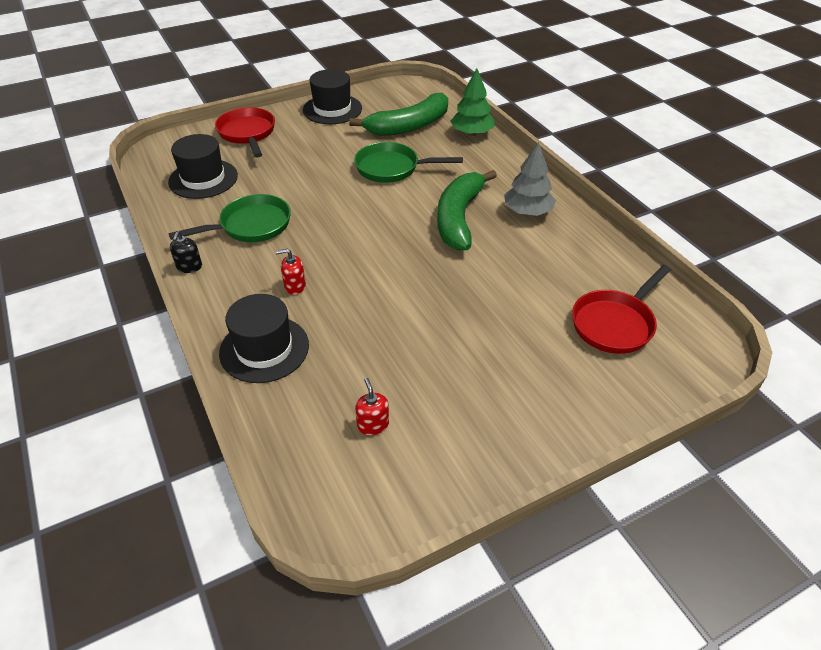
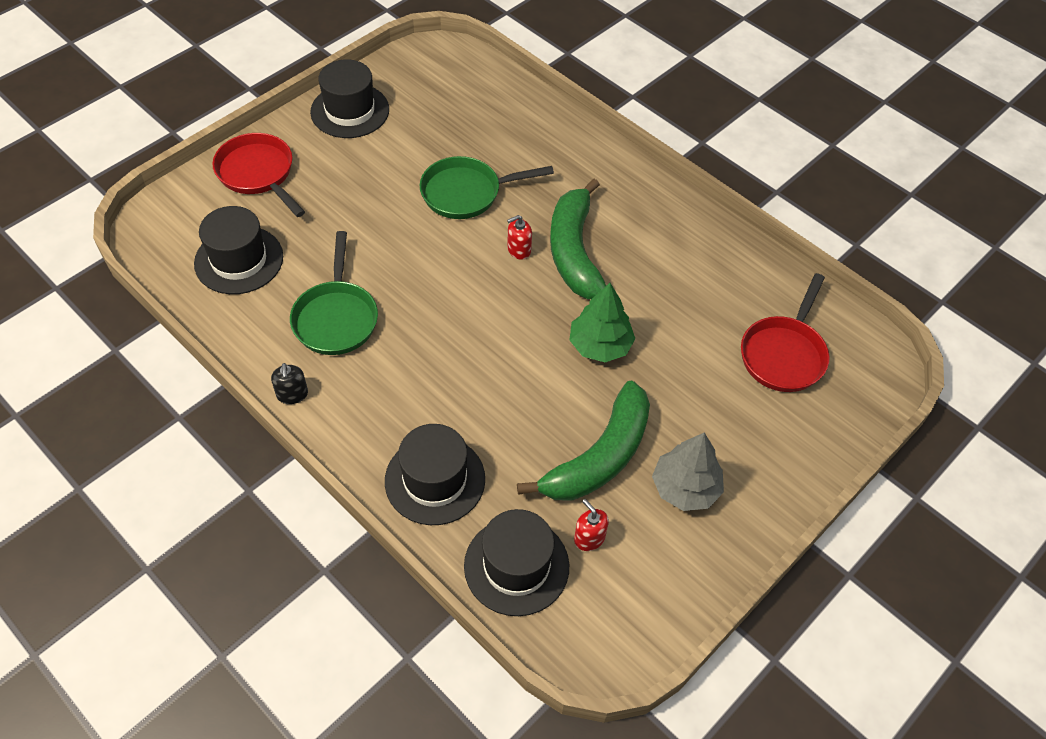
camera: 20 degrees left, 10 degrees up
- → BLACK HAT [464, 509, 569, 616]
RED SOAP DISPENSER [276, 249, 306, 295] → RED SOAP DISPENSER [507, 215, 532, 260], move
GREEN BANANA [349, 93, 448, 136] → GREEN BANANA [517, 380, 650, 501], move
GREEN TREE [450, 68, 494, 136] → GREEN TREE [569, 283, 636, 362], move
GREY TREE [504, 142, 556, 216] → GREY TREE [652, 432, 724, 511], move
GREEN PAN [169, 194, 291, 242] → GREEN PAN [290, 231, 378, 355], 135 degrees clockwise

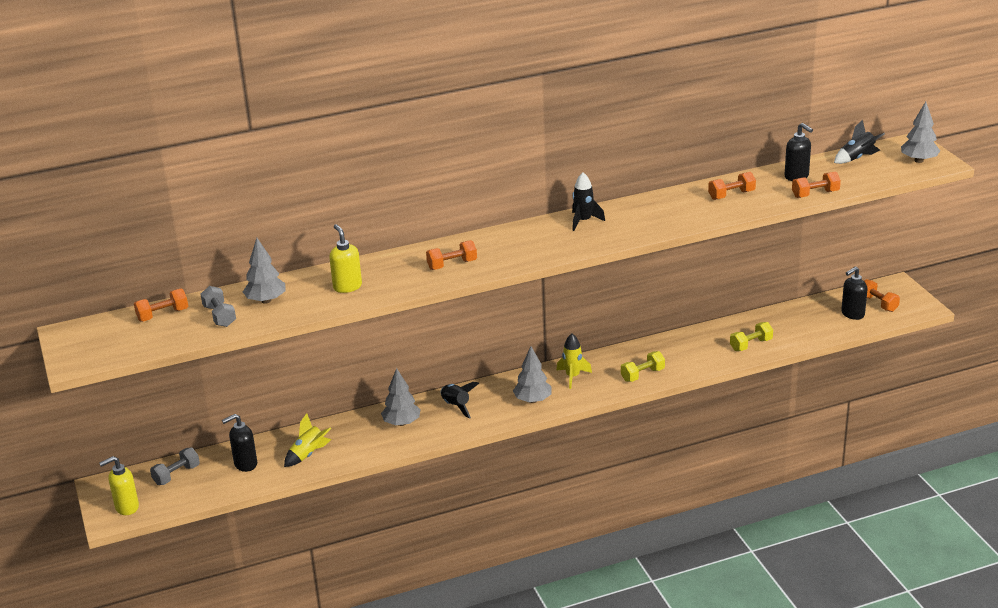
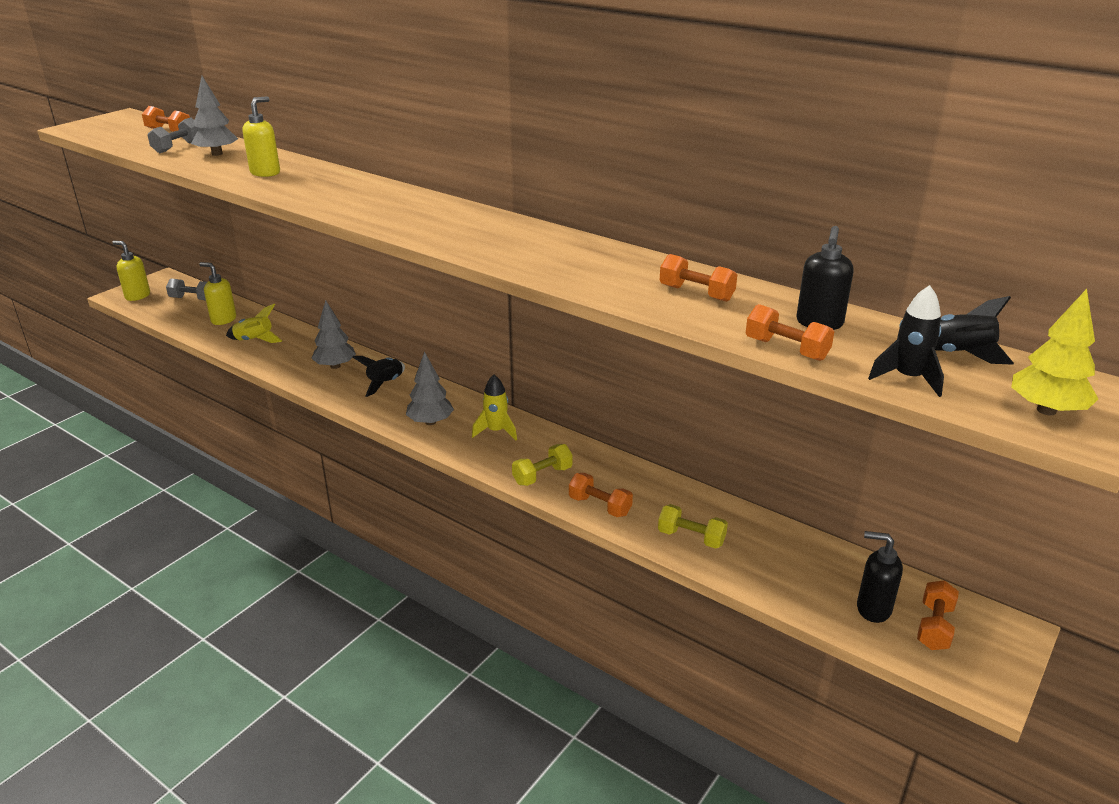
camera: 55 degrees right, 0 degrees up
ORANGE DUMBBELL [426, 240, 477, 270] → ORANGE DUMBBELL [569, 473, 633, 517], move
BLACK ROCKET [572, 172, 605, 231] → BLACK ROCKET [868, 285, 944, 397], move
BLACK SOAP DISPENSER [222, 414, 257, 472] → YELLOW SOAP DISPENSER [199, 262, 236, 325]
GREY TREE [901, 102, 940, 163] → YELLOW TREE [1011, 289, 1098, 415]
YELLOW DUMBBELL [621, 351, 665, 382] → YELLOW DUMBBELL [512, 444, 573, 486], 60 degrees counterclockwise

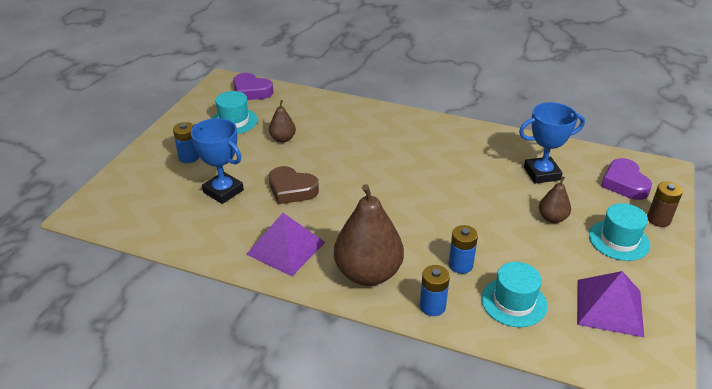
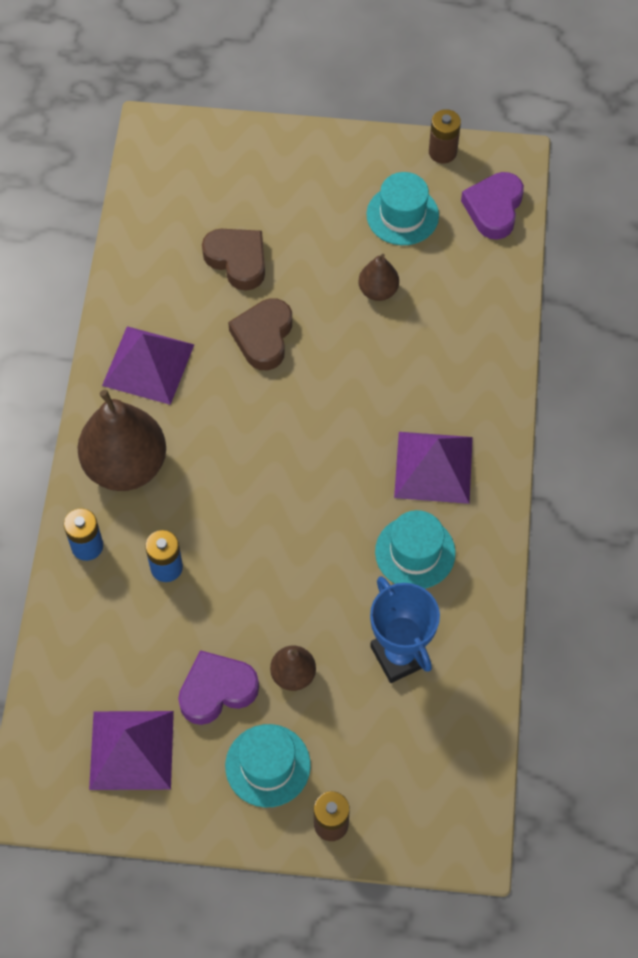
camera: 75 degrees right, 25 degrees up
BLUE BATTERY [173, 122, 199, 163] → -
- → PURPLE PYRAMID [394, 432, 473, 504]
- → BROWN BATTERY [429, 109, 461, 163]
TURQUOISE HAT [481, 262, 547, 327] → TURQUOISE HAT [375, 510, 456, 589], move
PURPLE HEART [601, 158, 652, 200] → PURPLE HEART [178, 650, 259, 725], move
BLUE TROPHY [191, 118, 244, 204] → BROWN HEART [202, 229, 265, 291]

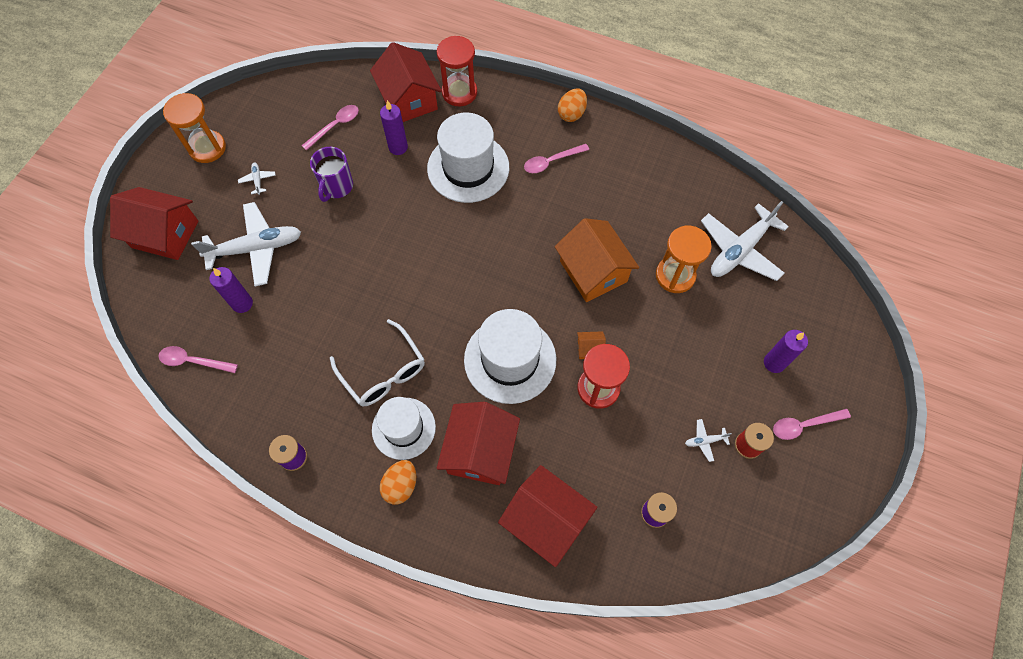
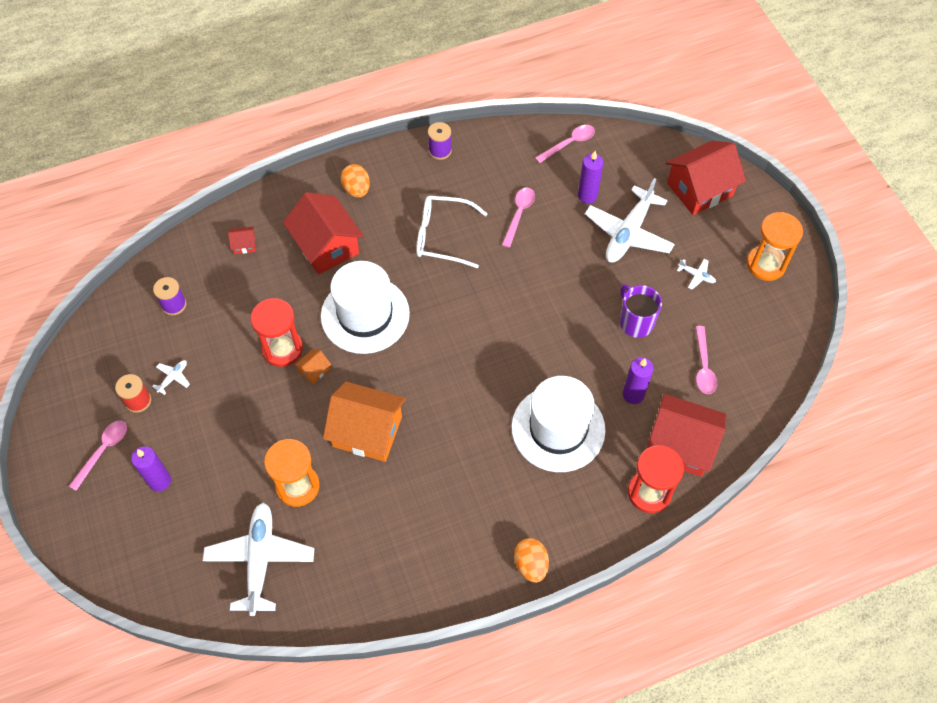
camera: 135 degrees right, 5 degrees down
WHITE HAT [372, 397, 436, 460] → -
PINK SPOON [524, 144, 589, 173] → PINK SPOON [502, 187, 535, 248], move
RED HOUSE [498, 465, 597, 567] → RED HOUSE [228, 226, 256, 254], x0.42

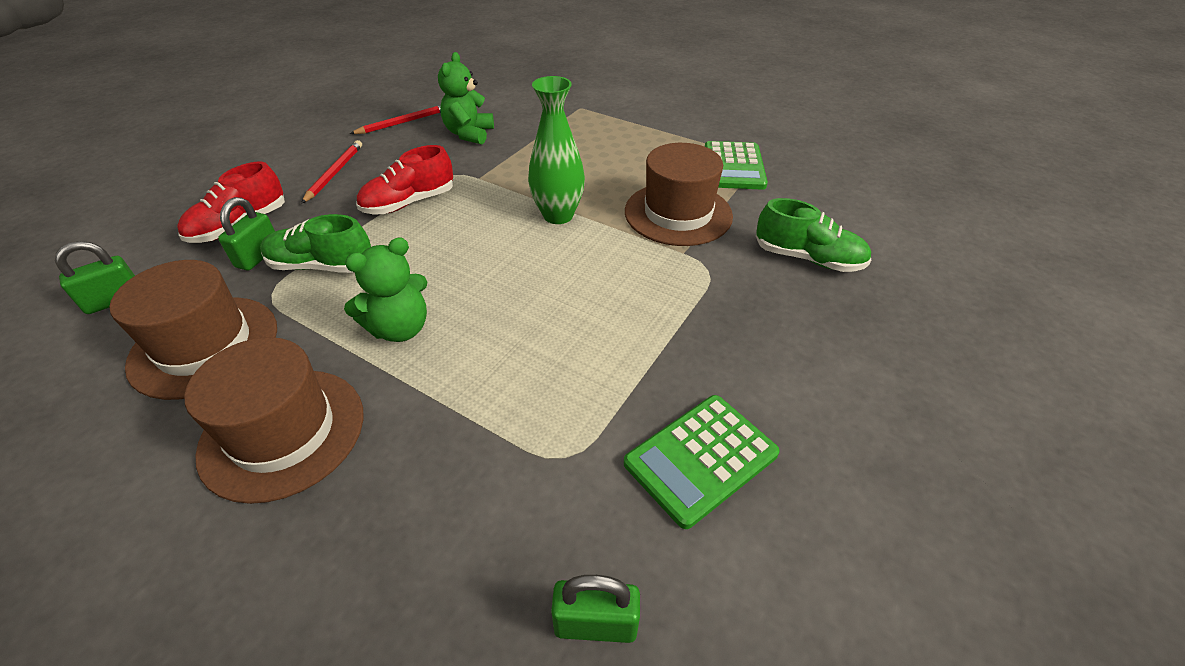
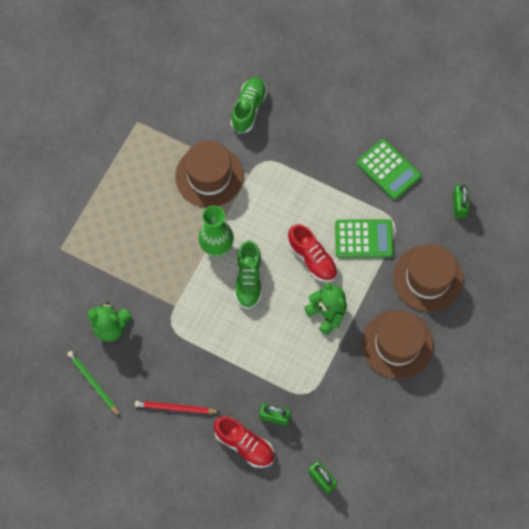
camera: 95 degrees left, 25 degrees up
BROWN HAT [109, 260, 277, 400] → BROWN HAT [393, 244, 463, 312], move
GREEN SHOE [260, 214, 371, 273] → GREEN SHOE [234, 240, 262, 309], move
RED SHOE [356, 145, 453, 214] → RED SHOE [288, 224, 338, 282], move
GREEN CALCULATOR [705, 141, 768, 190] → GREEN CALCULATOR [335, 219, 393, 258], move
RED PENCIL [350, 105, 441, 134] → GREEN PENCIL [67, 351, 120, 416]

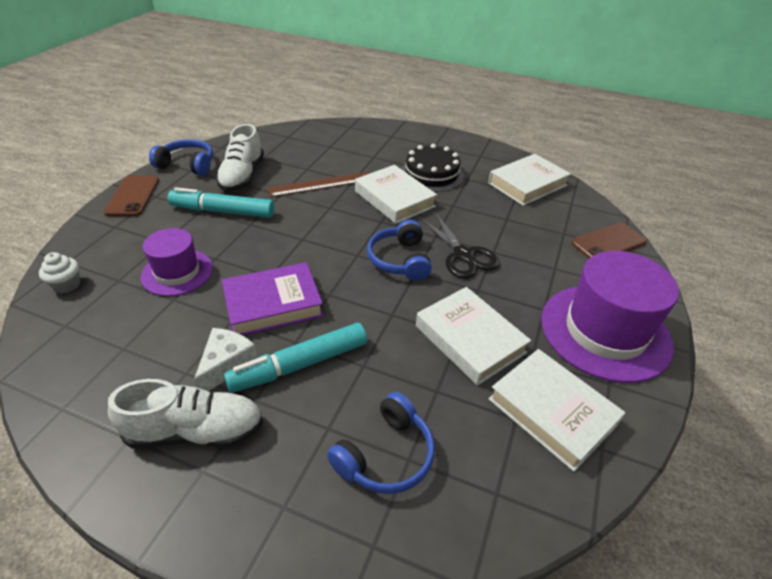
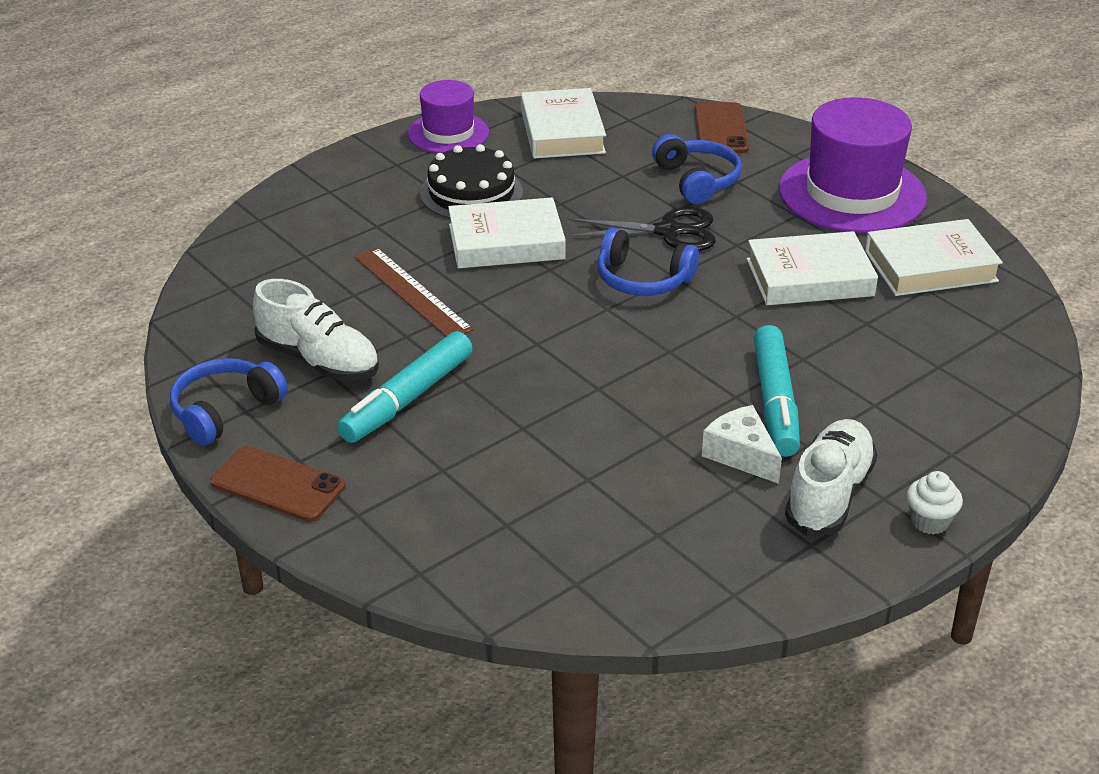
camera: 60 degrees left, 5 degrees down
PURPLE BOOK [222, 262, 324, 336] → -
WHITE CUPCAKE [39, 252, 80, 293] → WHITE CUPCAKE [907, 471, 963, 535], move
PURPLE HAT [141, 228, 213, 296] → PURPLE HAT [408, 80, 489, 153], move
BLUE HEADPHONES [327, 392, 435, 494] → BLUE HEADPHONES [652, 134, 742, 204], move
BROWN RULER [268, 172, 369, 197] → BROWN RULER [354, 248, 473, 336], 45 degrees counterclockwise

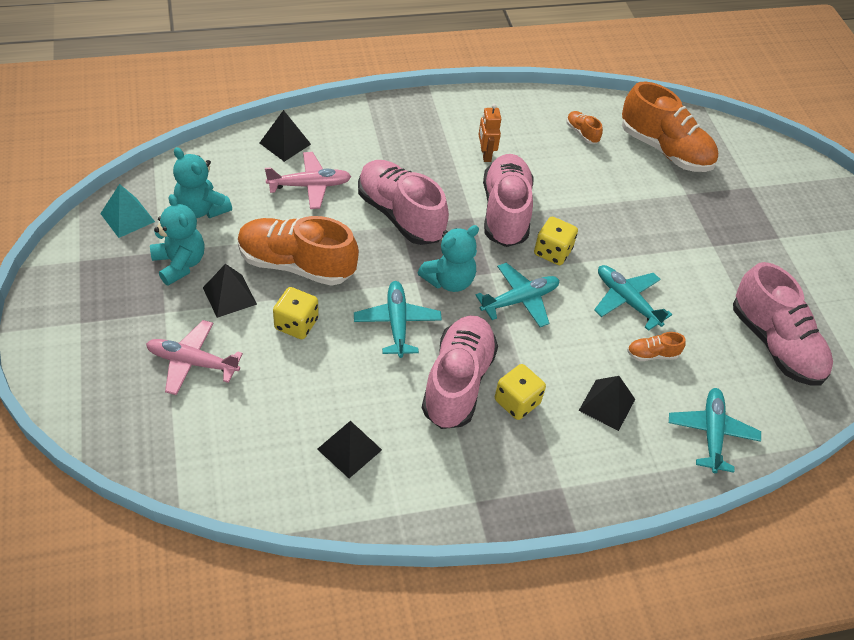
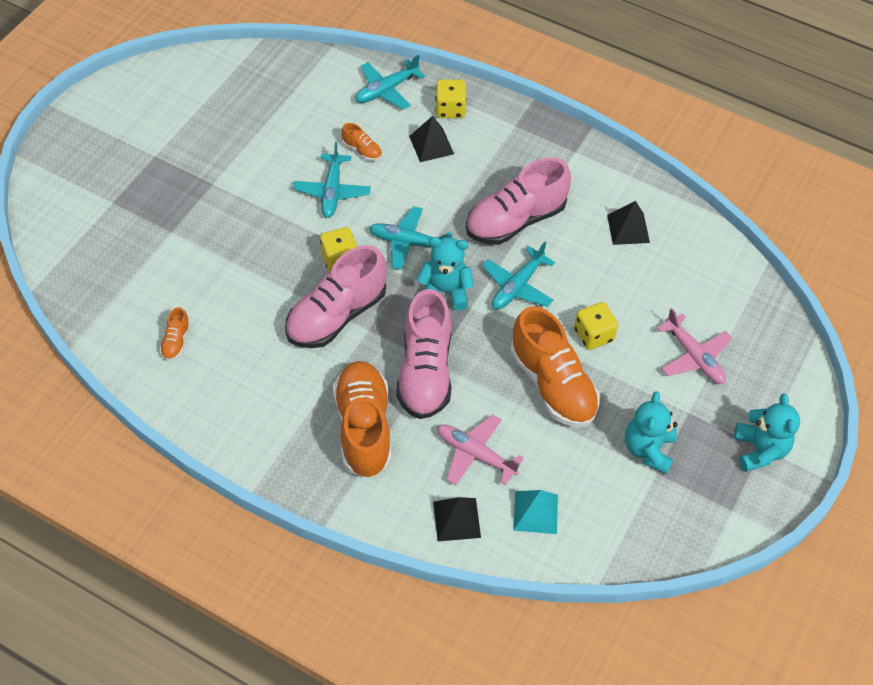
camera: 135 degrees left, 5 degrees up
BLACK PYRAMID [203, 264, 257, 318] → -
ORANGE ROBOT [478, 104, 501, 162] → -
PINK SHOE [733, 262, 833, 386] → -
TURQUOISE PYRAMID [100, 184, 155, 238] → TURQUOISE PYRAMID [513, 490, 558, 534], move
TURQUOISE TEDDY BEAR [173, 147, 232, 218] → TURQUOISE TEDDY BEAR [734, 393, 800, 472], move
YELLOW DICE [495, 364, 546, 420] → YELLOW DICE [435, 79, 467, 118], move
ORANGE SHOE [622, 81, 718, 172] → ORANGE SHOE [333, 361, 391, 478], move

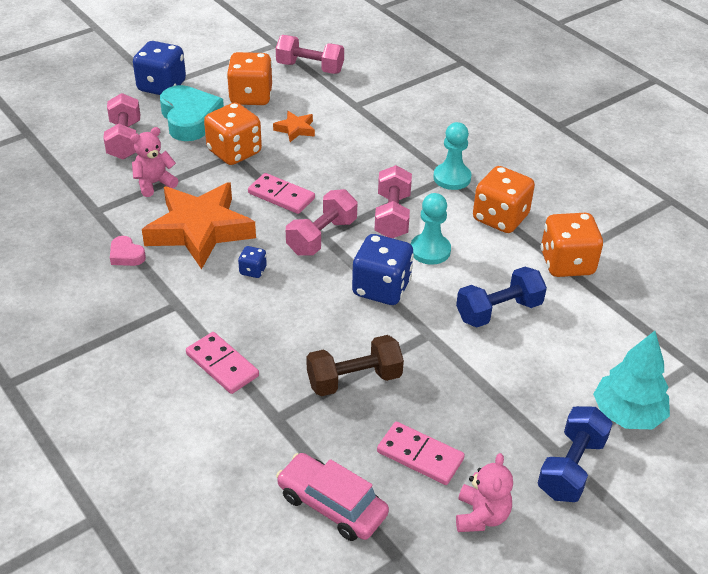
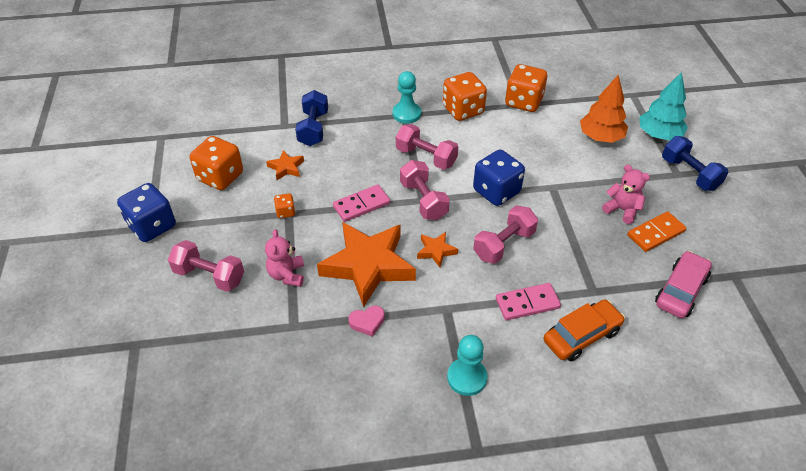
camera: 60 degrees left, 5 degrees up
TURQUOISE HEART [160, 85, 224, 141] → -
BROWN DUMBBELL [306, 335, 404, 396] → -
- → ORANGE CAR [544, 300, 625, 361]
- → ORANGE TREE [580, 75, 628, 143]
PINK DUMBBELL [276, 35, 344, 74] → PINK DUMBBELL [473, 205, 538, 264], move
TURQUOISE PAWN [411, 193, 451, 265] → TURQUOISE PAWN [447, 335, 487, 396], move
BLUE DUMBBELL [456, 267, 547, 327] → BLUE DUMBBELL [295, 90, 328, 146], move
PINK TEDDY BEAR [456, 453, 513, 532] → PINK TEDDY BEAR [602, 165, 650, 224], move
BLUE DICE [238, 246, 267, 278] → ORANGE STAR [417, 232, 458, 267]
PINK DOMINO [377, 421, 465, 485] → ORANGE DOMINO [627, 212, 686, 252]
PINK CAR [276, 453, 389, 541] → PINK CAR [655, 251, 712, 318], 150 degrees clockwise
ORANGE DICE [204, 102, 262, 165] → ORANGE DICE [274, 193, 295, 218], x0.47

